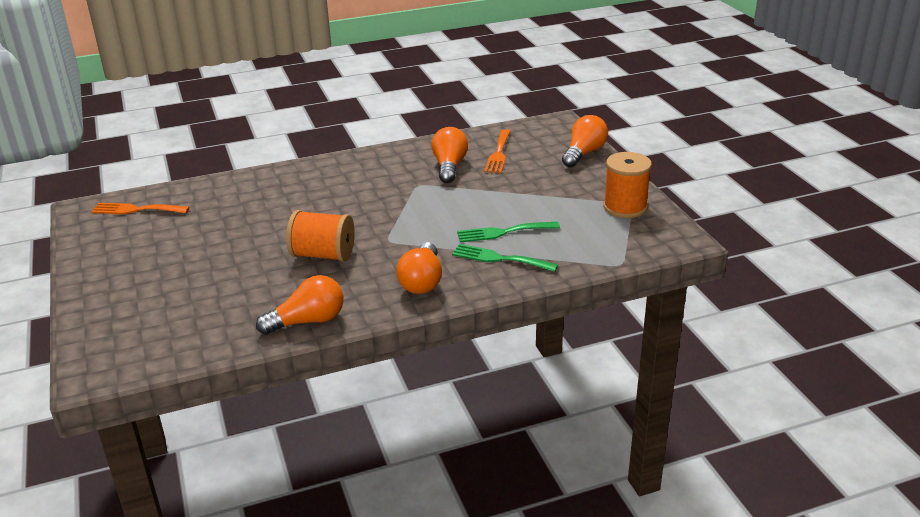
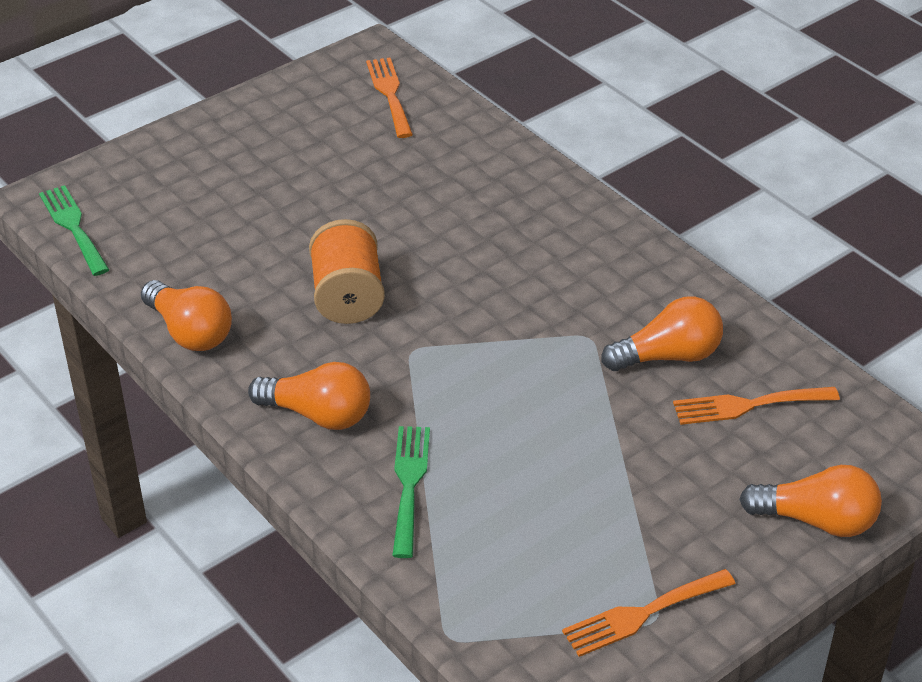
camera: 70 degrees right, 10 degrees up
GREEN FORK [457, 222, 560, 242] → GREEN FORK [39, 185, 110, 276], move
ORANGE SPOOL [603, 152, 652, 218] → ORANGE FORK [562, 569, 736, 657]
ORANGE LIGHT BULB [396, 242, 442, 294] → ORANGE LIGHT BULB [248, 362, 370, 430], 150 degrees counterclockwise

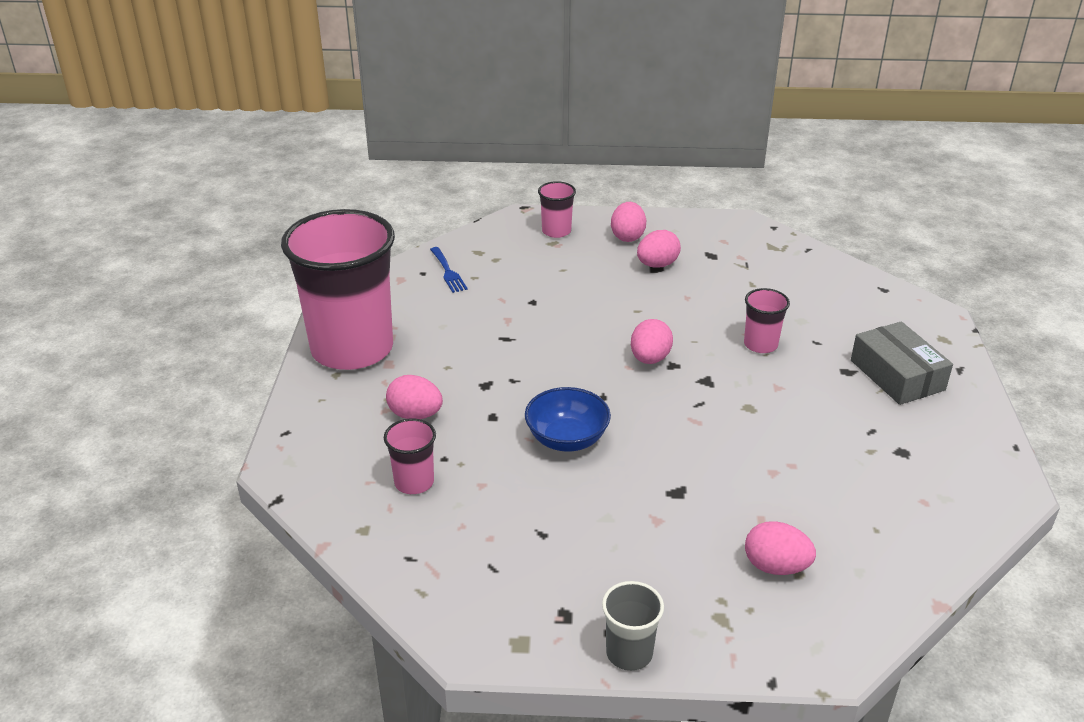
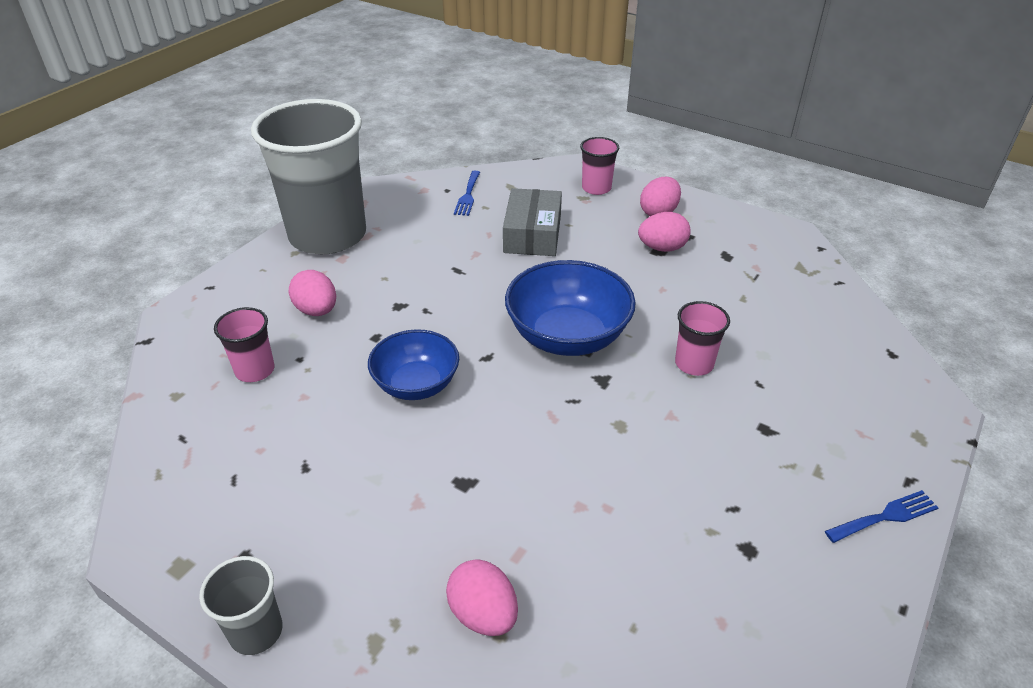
camera: 30 degrees right, 5 degrees up
- → BLUE FORK [825, 490, 939, 543]
GREY BOX [851, 321, 953, 405] → GREY BOX [503, 188, 562, 256], move
PINK EGG [631, 319, 673, 364] → BLUE BOWL [505, 260, 636, 356]
PINK CUP [281, 209, 395, 370] → GREY CUP [251, 99, 366, 254]

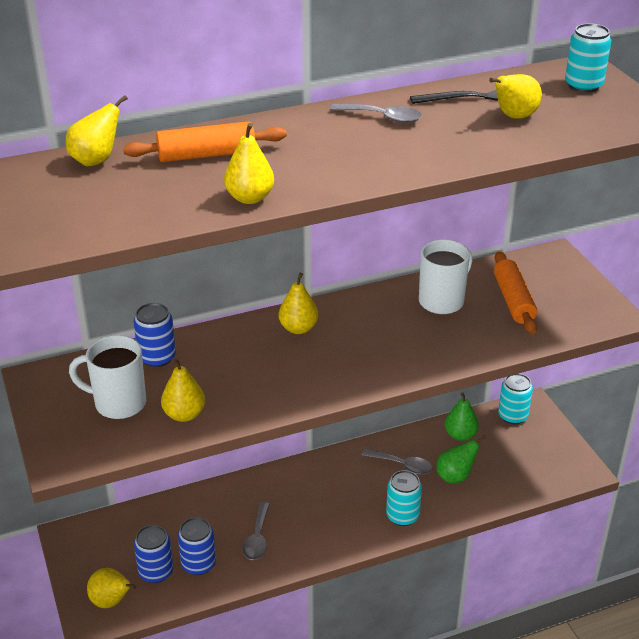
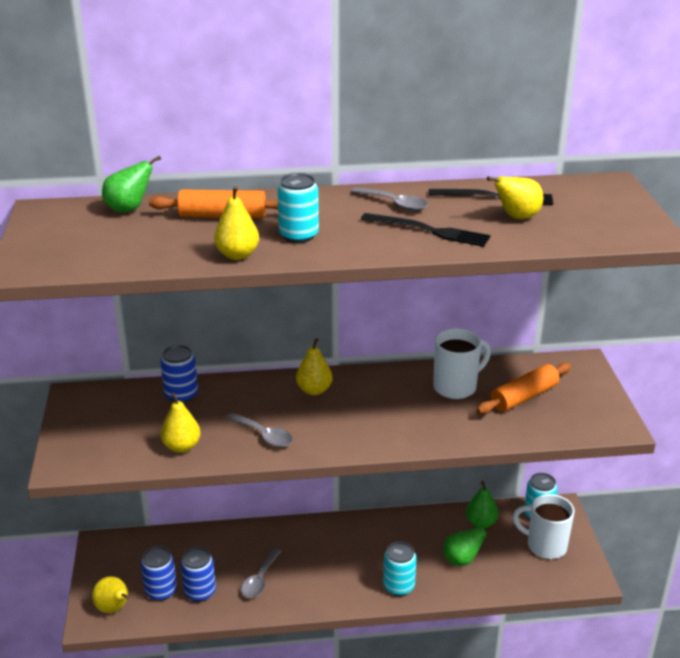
camera: 15 degrees right, 5 degrees down
- → BLACK FORK [361, 213, 490, 247]
WHITE MUG [69, 335, 146, 419] → WHITE MUG [513, 494, 575, 559], move
GREY SPOON [362, 449, 433, 475] → GREY SPOON [227, 413, 293, 447], move
TURQUOISE CAN [565, 23, 611, 93] → TURQUOISE CAN [277, 173, 319, 243], move
YELLOW PEAR [66, 95, 128, 166] → GREEN PEAR [102, 155, 161, 213]
ORANGE ROLLING PIN [494, 251, 537, 334] → ORANGE ROLLING PIN [477, 363, 571, 414], 45 degrees clockwise

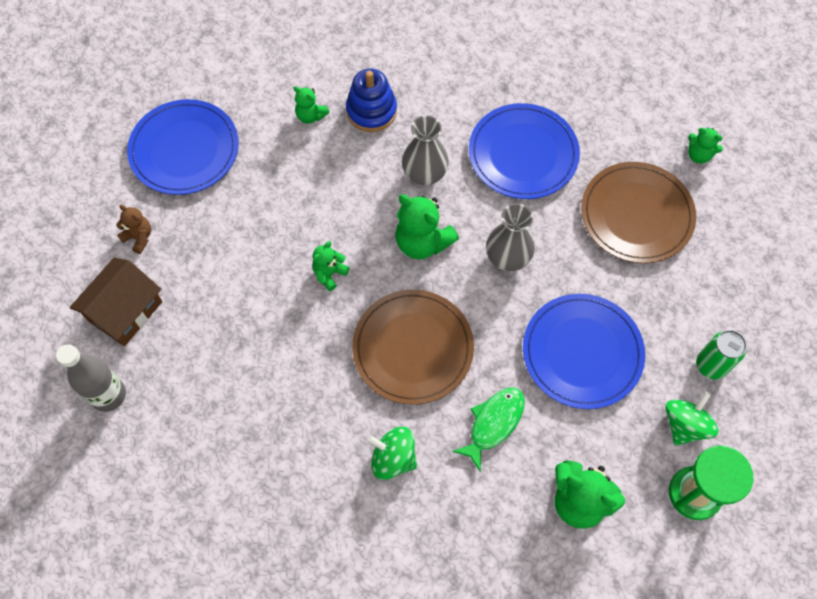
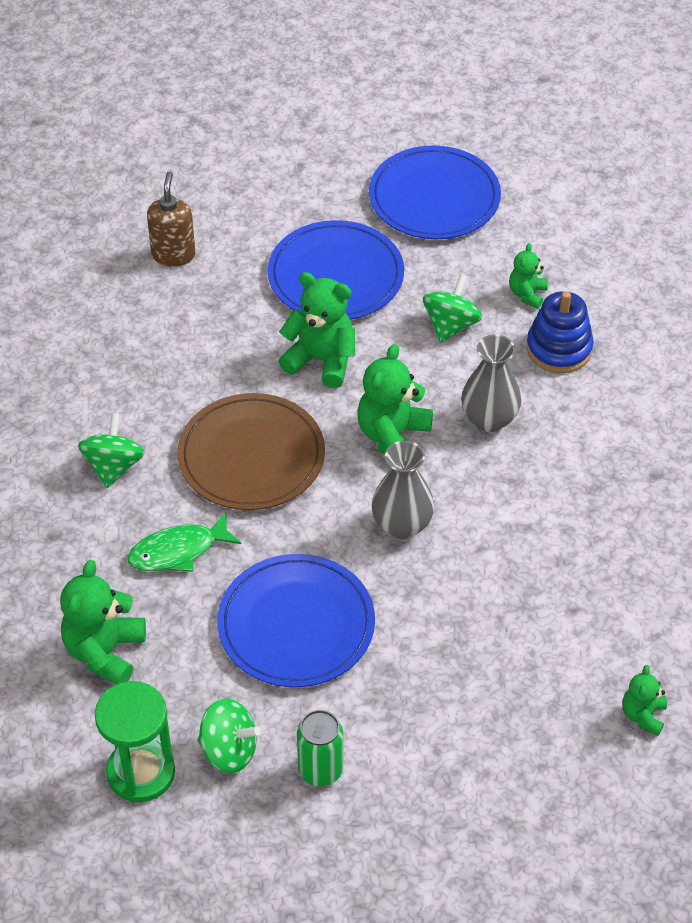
camera: 75 degrees right, 15 degrees down
GREY BOTTLE [56, 344, 126, 412] → -
BROWN HOUSE [69, 257, 163, 346] → -
BROWN TEDDY BEAR [116, 205, 151, 254] → -
BROWN PLATE [581, 162, 696, 263] → -
- → BROWN SOAP DISPENSER [147, 171, 195, 267]
- → GREEN SPINNING TOP [423, 274, 482, 343]
BLUE PLATE [469, 103, 580, 199] → BLUE PLATE [268, 220, 404, 320], move
GREEN FISH [452, 387, 525, 472] → GREEN FISH [127, 512, 241, 572], 135 degrees clockwise
GREEN TEDDY BEAR [313, 241, 350, 291] → GREEN TEDDY BEAR [279, 272, 355, 388], x1.77

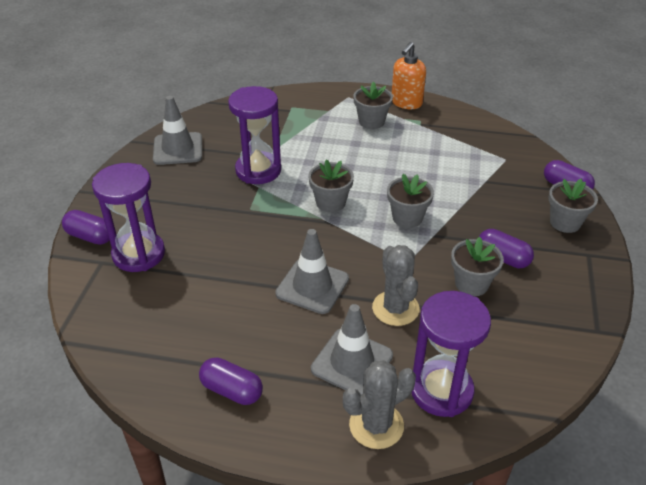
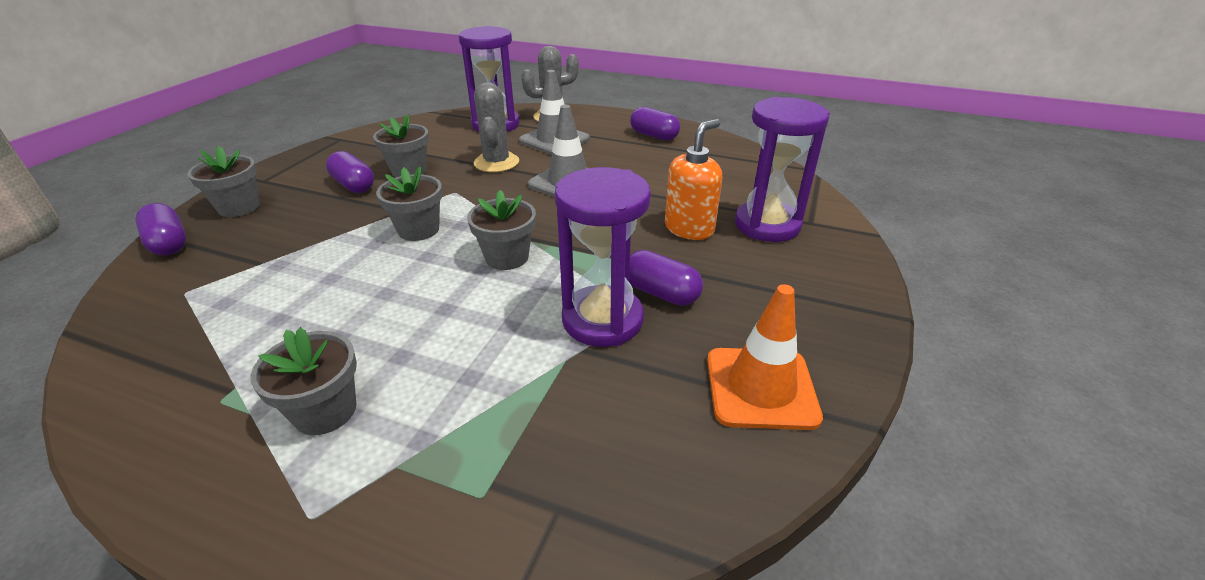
camera: 170 degrees left, 5 degrees down
PURPLE CAPSULE [62, 210, 110, 245] → PURPLE CAPSULE [629, 250, 703, 306], move
ORANGE SOAP DISPENSER [392, 42, 426, 109] → ORANGE SOAP DISPENSER [665, 119, 723, 240], move
GREY TRAFFIC CONE [153, 96, 202, 165] → ORANGE TRAFFIC CONE [707, 284, 823, 430]

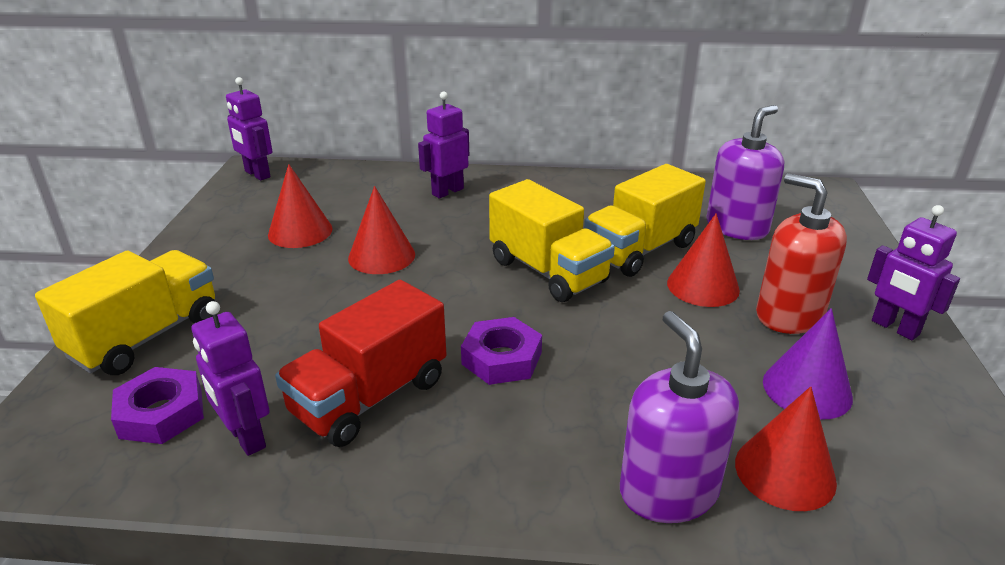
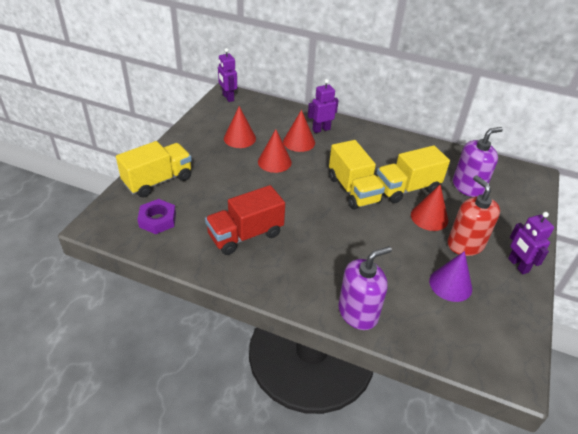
camera: 15 degrees right, 10 degrees up
PURPLE ROBOT [191, 301, 270, 456] → -
PURPLE NUT [461, 317, 542, 385] → -
RED CONE [735, 386, 837, 511] → RED CONE [283, 110, 315, 152], move
PURPLE SOAP DISPENSER [620, 311, 739, 523] → PURPLE SOAP DISPENSER [338, 246, 392, 330], 60 degrees clockwise

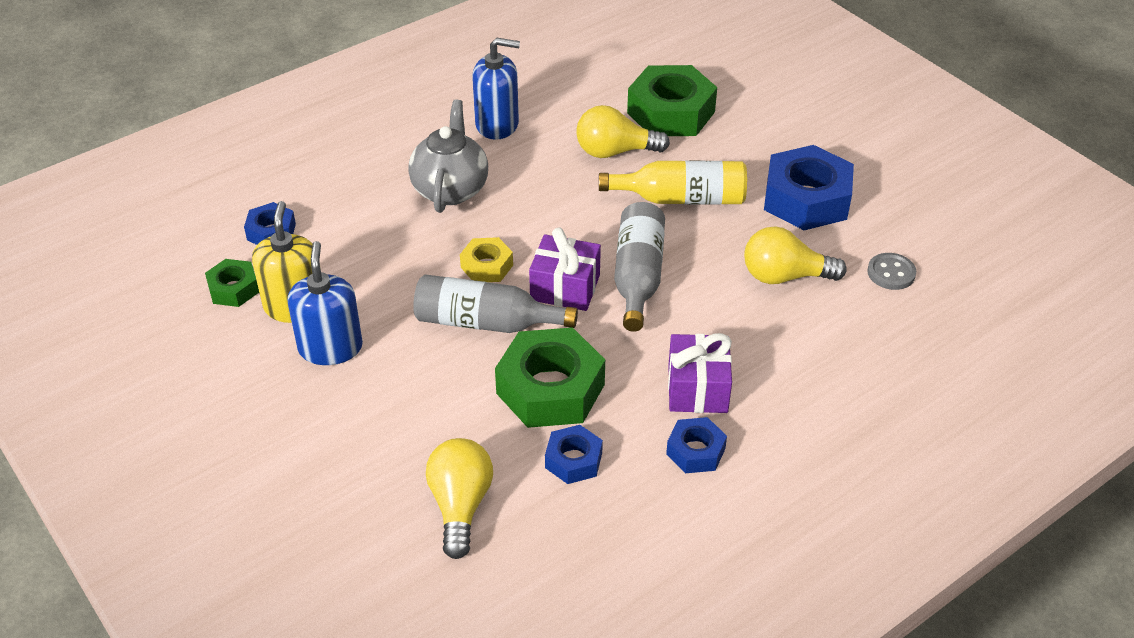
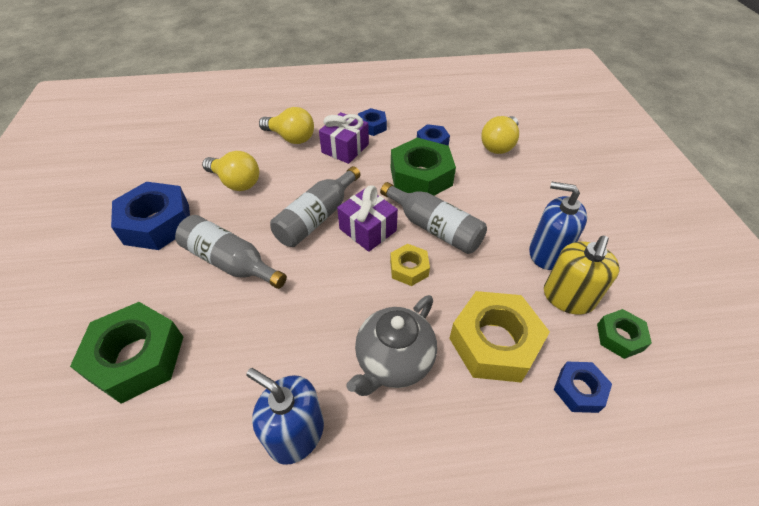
camera: 150 degrees left, 5 degrees up
GREY BUTTON [867, 253, 916, 290] → -
- → YELLOW NUT [449, 291, 550, 382]
YELLOW LIGHT BULB [576, 105, 670, 158] → YELLOW LIGHT BULB [259, 107, 314, 144], move
YELLOW BOTTLE [599, 161, 747, 205] → GREY BOTTLE [175, 215, 287, 289]
BLUE SOAP DISPENSER [288, 241, 363, 365] → BLUE SOAP DISPENSER [529, 182, 587, 270], 90 degrees clockwise

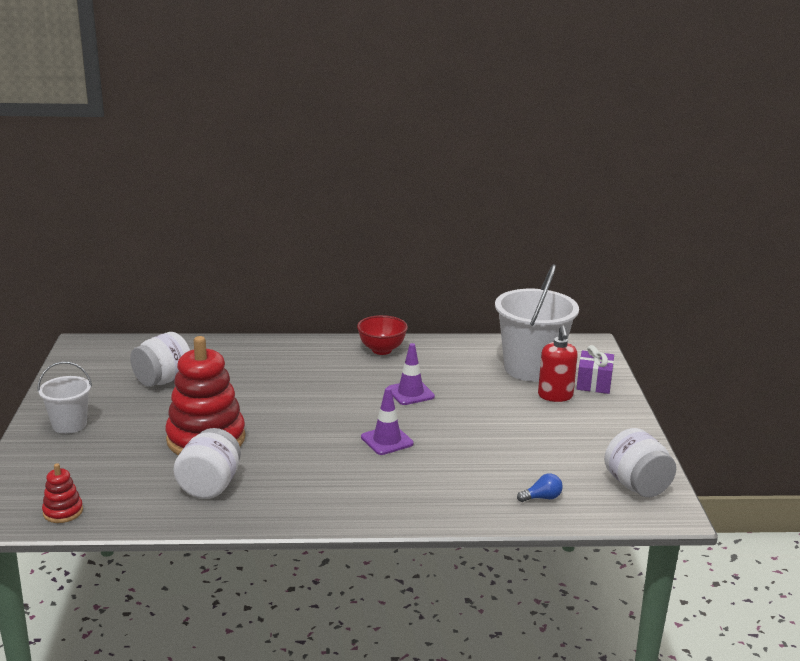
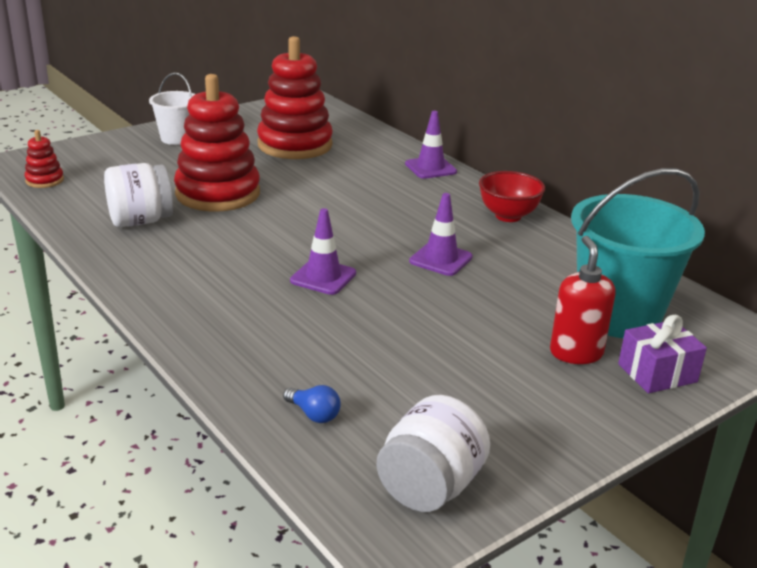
camera: 55 degrees right, 5 degrees up
- → PURPLE TRAFFIC CONE [405, 111, 457, 179]
WHITE JAR [130, 332, 190, 387] → RED STACKING TOY [257, 36, 333, 159]
WHITE BUCKET [495, 264, 579, 382] → TURQUOISE BUCKET [571, 168, 705, 338]
RED SOAP DISPENSER [538, 326, 578, 402] → RED SOAP DISPENSER [550, 236, 616, 364], 120 degrees clockwise

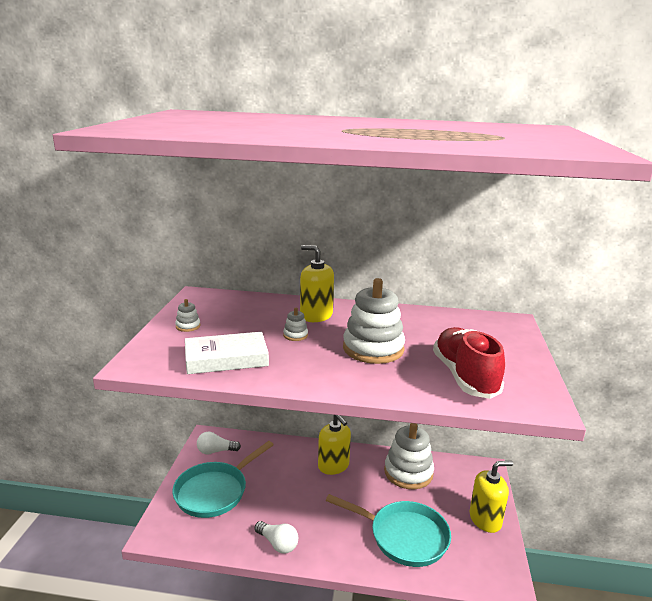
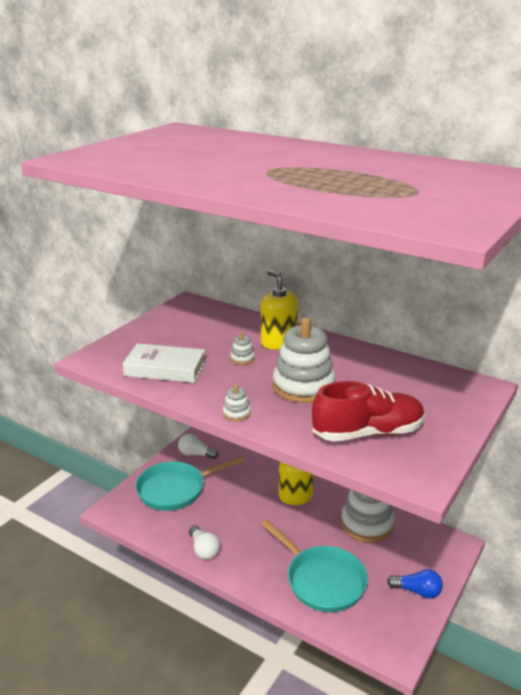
camera: 25 degrees right, 5 degrees up
WHITE STACKING TOY [175, 299, 200, 332] → WHITE STACKING TOY [223, 384, 251, 421], move
YELLOW SOAP DISPENSER [470, 461, 513, 533] → BLUE LIGHT BULB [387, 569, 443, 599]
RED SHOE [433, 327, 505, 399] → RED SHOE [312, 381, 425, 442], 60 degrees clockwise

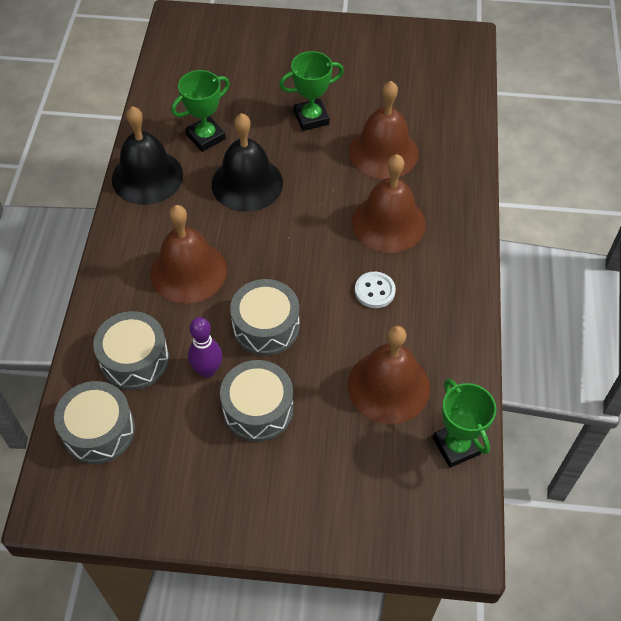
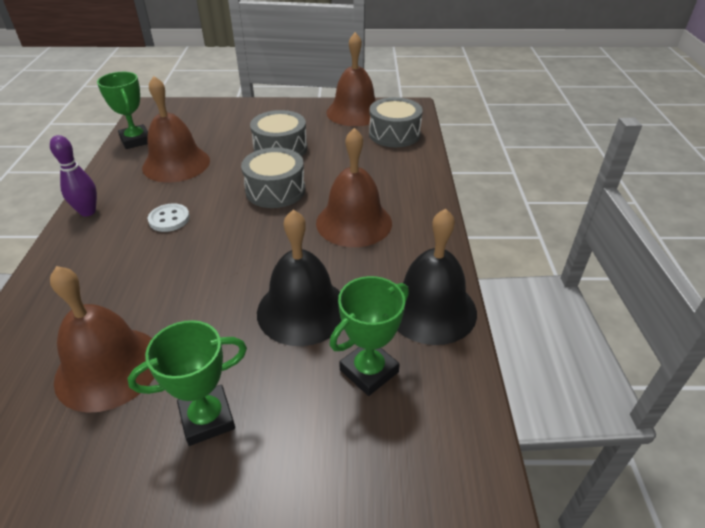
camera: 175 degrees right, 15 degrees down
GREY DRUM [93, 311, 169, 390] → -
PURPLE BOWLING PIN [188, 317, 222, 377] → PURPLE BOWLING PIN [50, 135, 97, 217], move
BROWN BELL [352, 154, 426, 253] → BROWN BELL [326, 32, 376, 126], move

